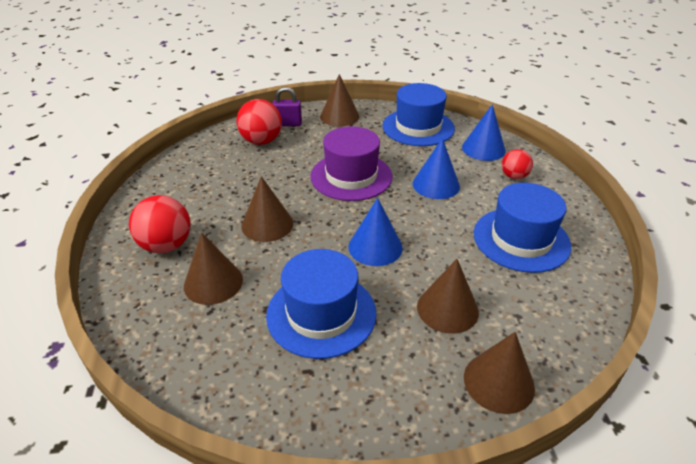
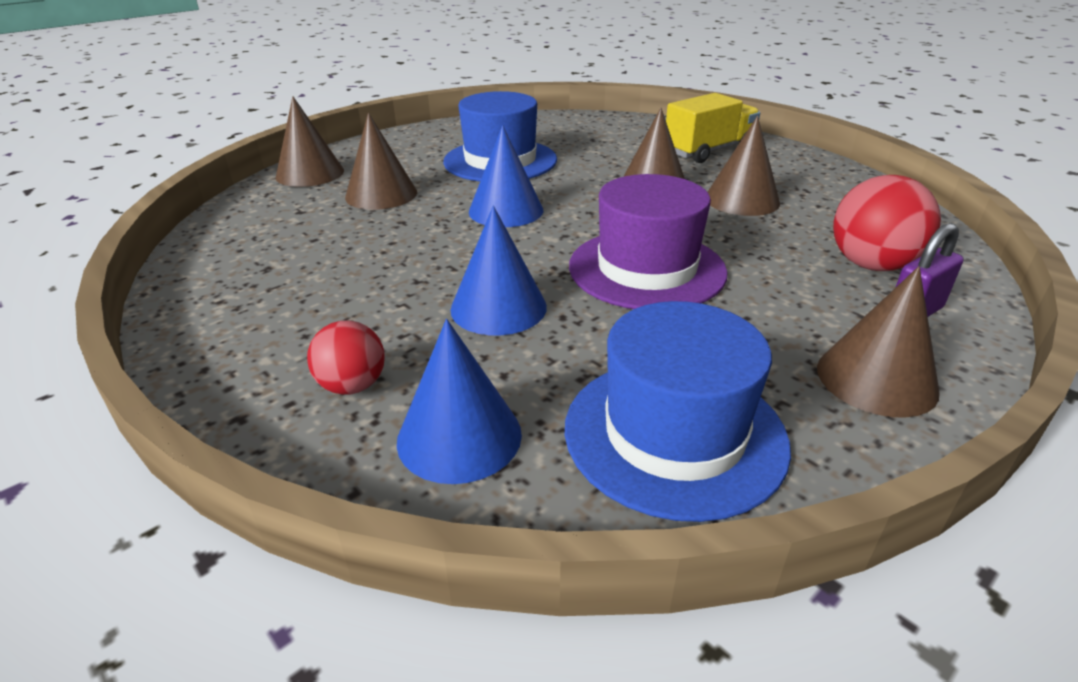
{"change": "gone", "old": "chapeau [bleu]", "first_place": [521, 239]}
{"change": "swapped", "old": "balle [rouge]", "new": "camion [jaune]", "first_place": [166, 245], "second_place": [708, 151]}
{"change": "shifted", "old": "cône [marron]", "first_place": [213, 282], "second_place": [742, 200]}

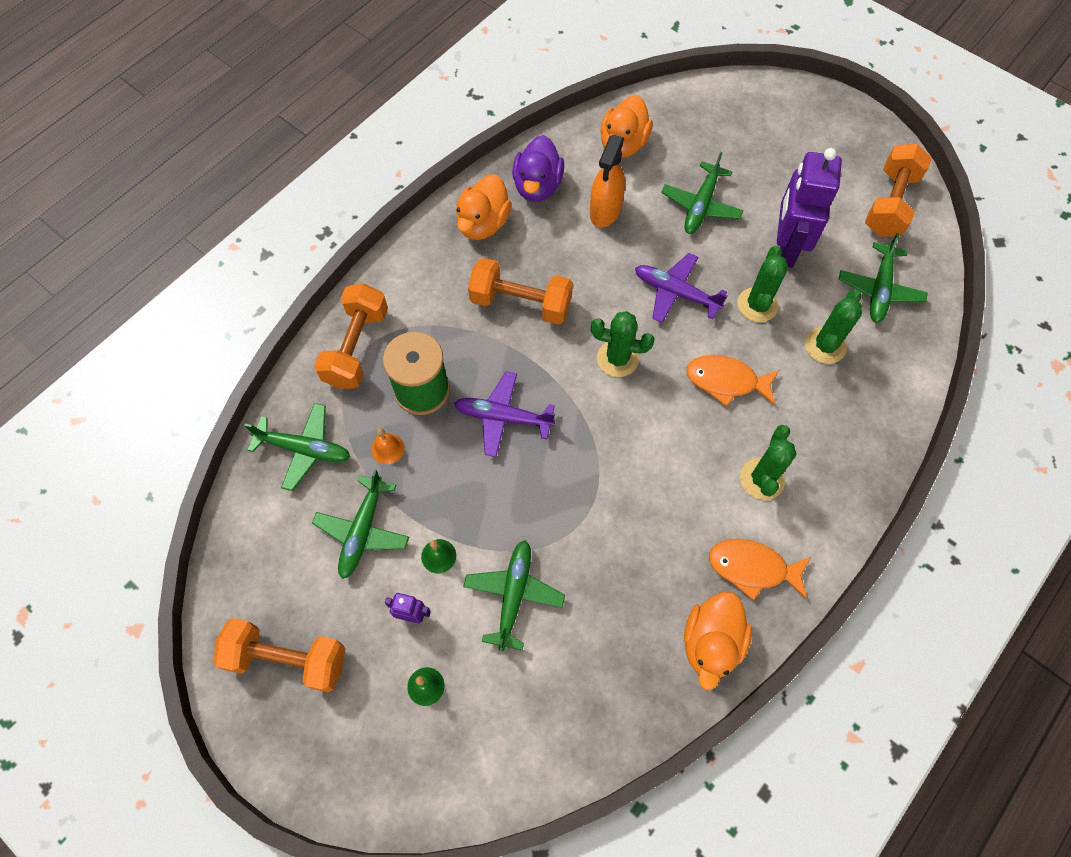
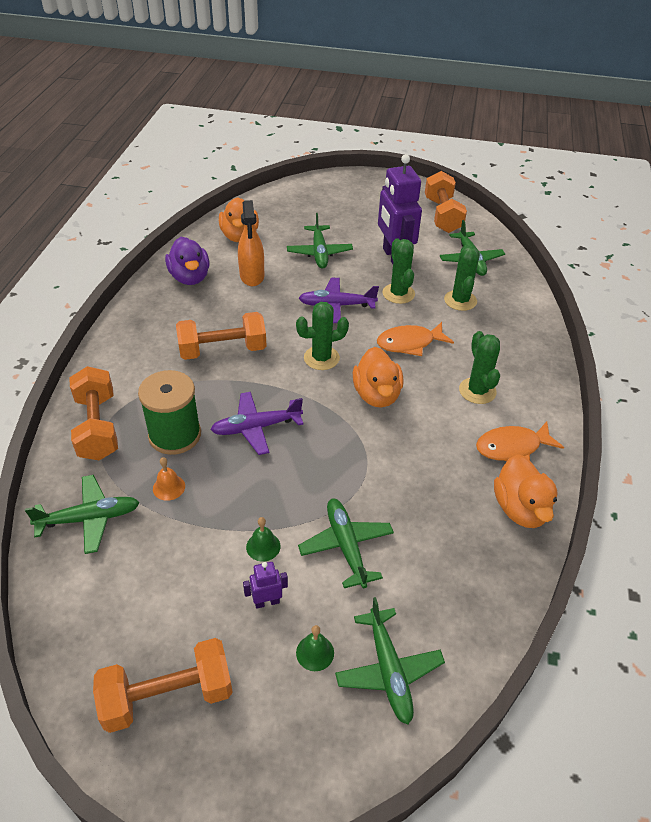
{"change": "shifted", "old": "canard [orange]", "first_place": [483, 224], "second_place": [377, 395]}
{"change": "shifted", "old": "avion [vert]", "first_place": [363, 531], "second_place": [388, 670]}

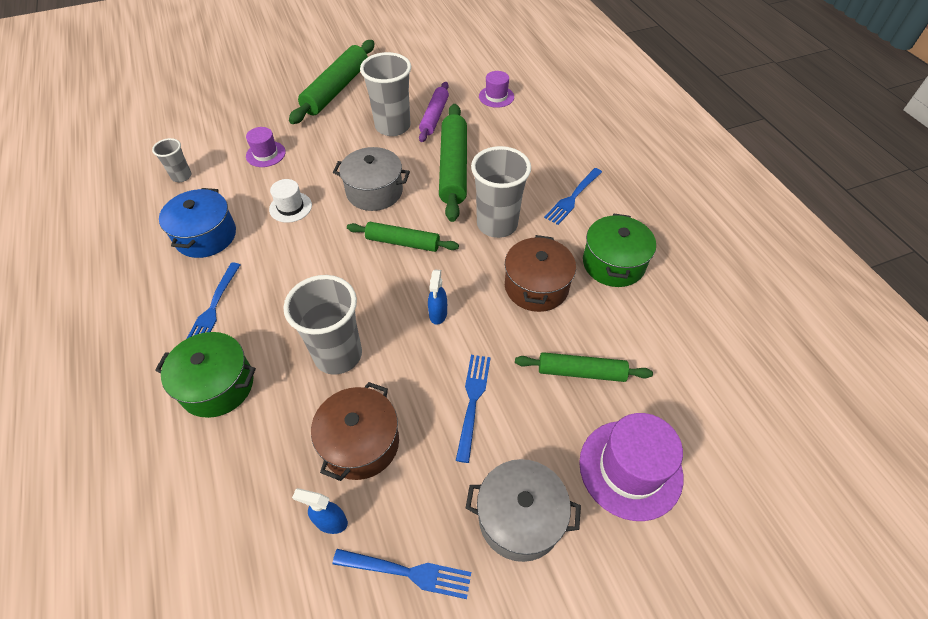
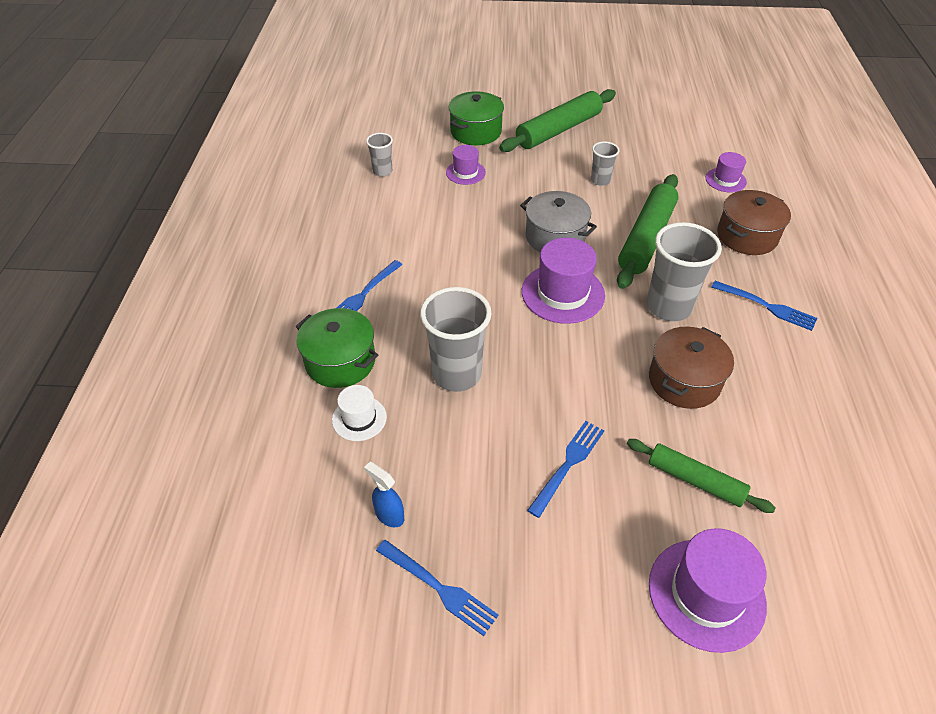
{"change": "scaled", "old": "gobelet [gris]", "first_place": [392, 126], "second_place": [600, 180], "factor": 0.52}
{"change": "gone", "old": "rouleau à pâtisserie [violet]", "first_place": [434, 117]}
{"change": "rotated", "old": "fourchette [bleu]", "first_place": [573, 197], "second_place": [766, 306], "degrees": -120}
{"change": "shifted", "old": "chapeau [blanc]", "first_place": [290, 207], "second_place": [359, 418]}
{"change": "gone", "old": "marmite [bleu]", "first_place": [206, 236]}
{"change": "shifted", "old": "marmite [vert]", "first_place": [613, 263], "second_place": [476, 131]}
{"change": "swapped", "old": "rouleau à pâtisserie [vert]", "new": "chapeau [violet]", "first_place": [403, 242], "second_place": [563, 293]}
{"change": "gone", "old": "vaporisateur [bleu]", "first_place": [438, 314]}
{"change": "shifted", "old": "marmite [marron]", "first_place": [360, 443], "second_place": [747, 236]}
{"change": "gone", "old": "marmite [gris]", "first_place": [520, 518]}

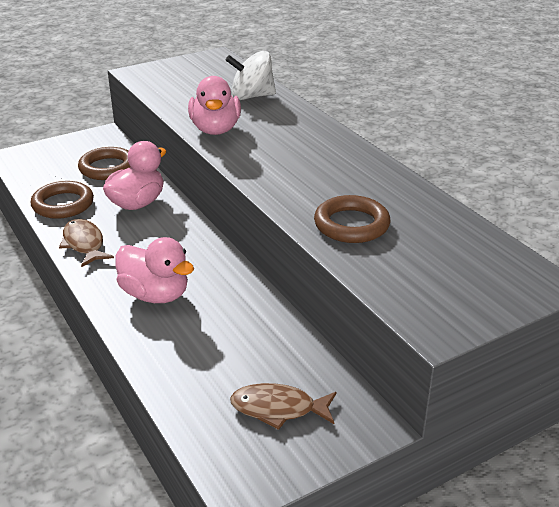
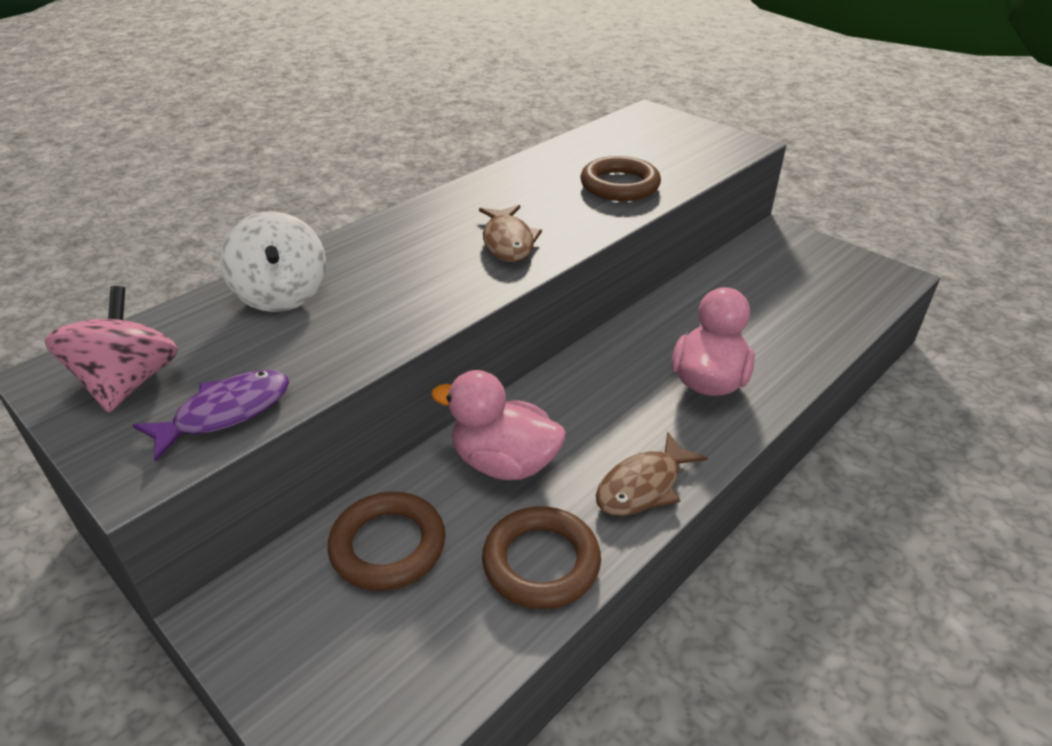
{"change": "gone", "old": "canard [rose]", "first_place": [215, 130]}
{"change": "shifted", "old": "poisson [marron]", "first_place": [278, 409], "second_place": [508, 242]}
{"change": "new", "new": "toupie [rose]", "second_place": [129, 383]}
{"change": "new", "new": "poisson [violet]", "second_place": [226, 413]}

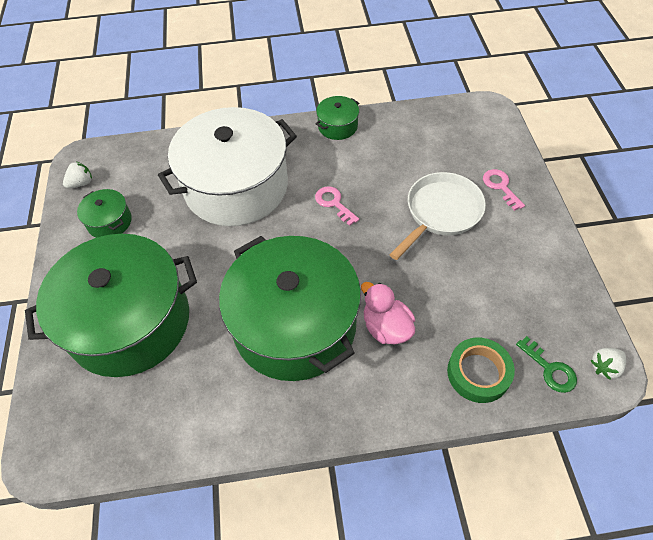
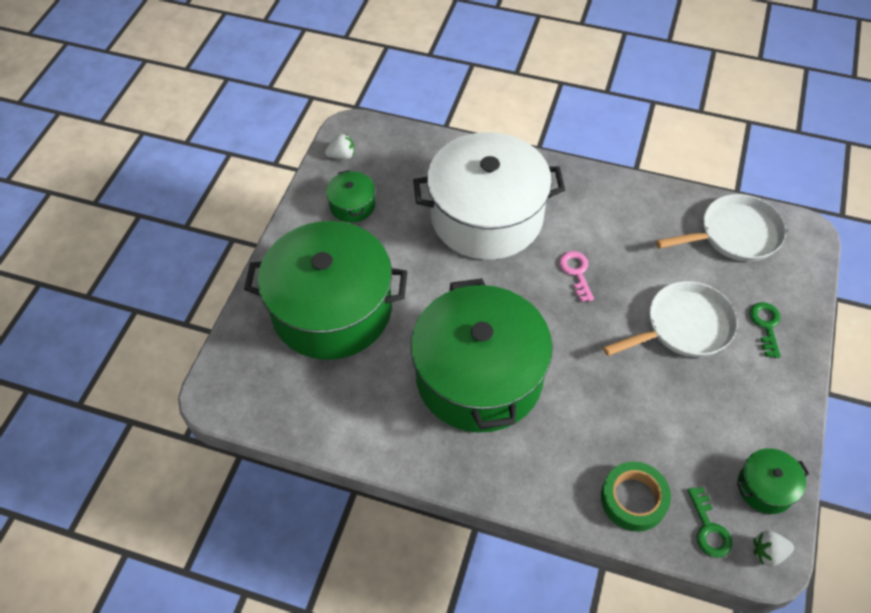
{"change": "shifted", "old": "marmite [vert]", "first_place": [337, 126], "second_place": [765, 487]}
{"change": "repainted", "old": "clé [rose]", "new": "clé [vert]", "first_place": [500, 186], "second_place": [766, 325]}
{"change": "gone", "old": "canard [rose]", "first_place": [386, 327]}
{"change": "new", "new": "poêle [blanc]", "second_place": [734, 234]}

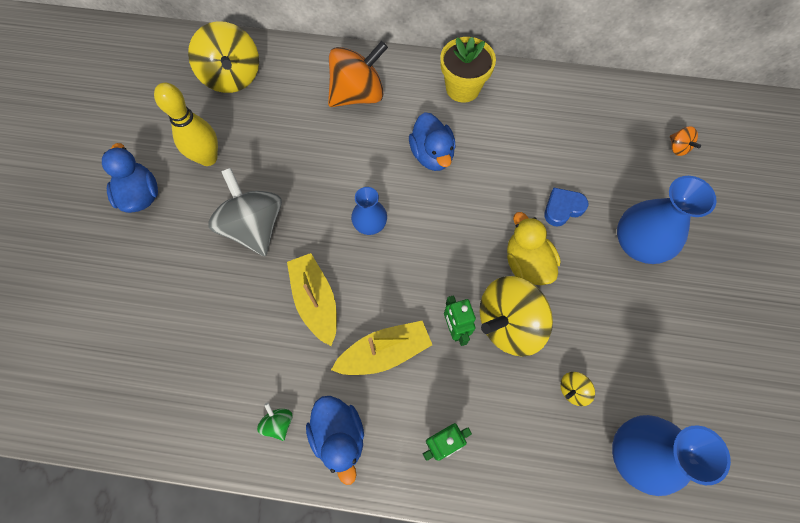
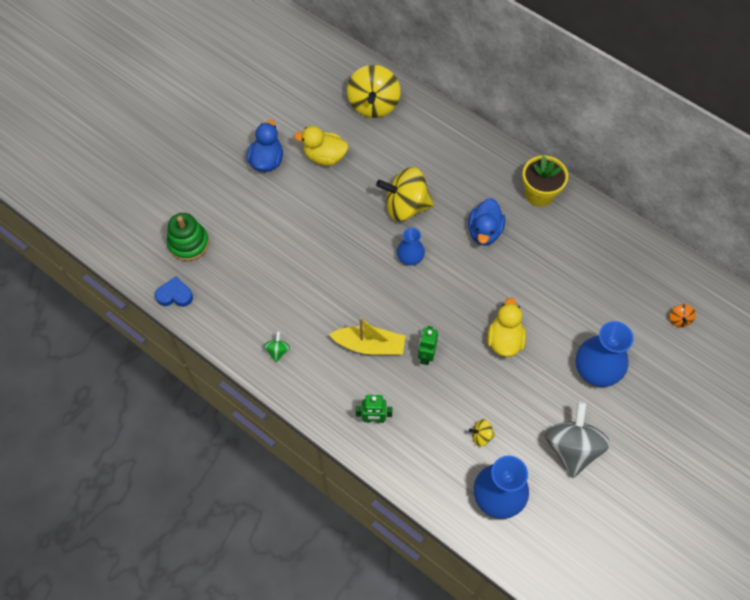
{"change": "gone", "old": "toupie [orange]", "first_place": [358, 94]}
{"change": "swapped", "old": "quille [jaune]", "new": "canard [jaune]", "first_place": [208, 158], "second_place": [324, 156]}
{"change": "shifted", "old": "toupie [gris]", "first_place": [254, 226], "second_place": [572, 448]}
{"change": "shifted", "old": "cœur [bleu]", "first_place": [562, 208], "second_place": [175, 295]}
{"change": "gone", "old": "bateau [jaune]", "first_place": [315, 301]}
{"change": "shifted", "old": "toupie [jaune]", "first_place": [508, 323], "second_place": [405, 206]}
{"change": "gone", "old": "canard [bleu]", "first_place": [339, 436]}
{"change": "new", "new": "jouet à empiler [vert]", "second_place": [188, 243]}

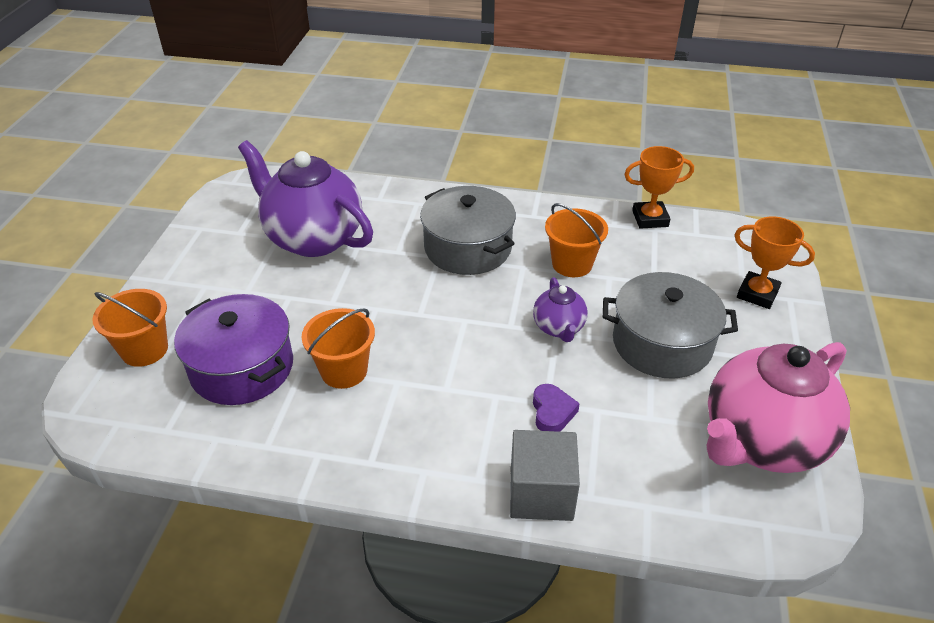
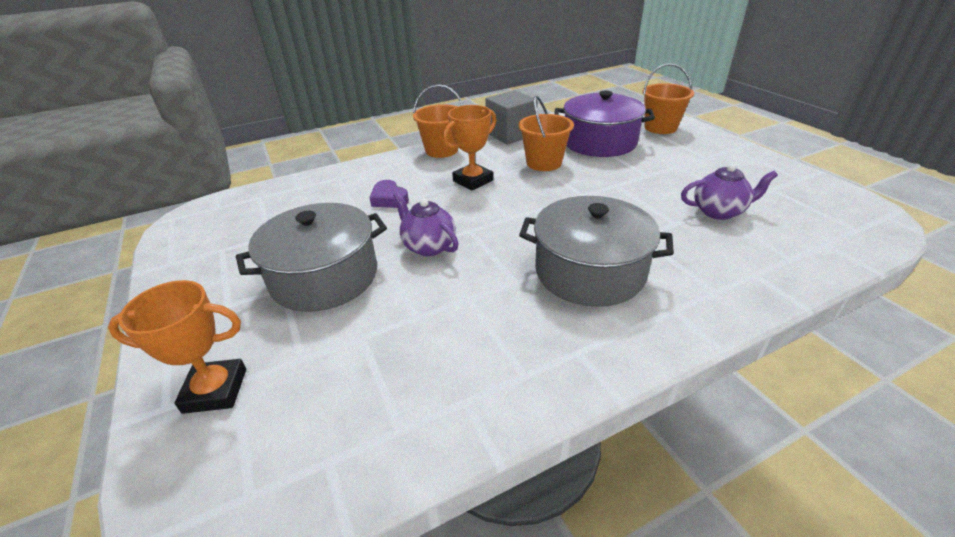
{"change": "scaled", "old": "théière [violet]", "first_place": [312, 238], "second_place": [719, 211], "factor": 0.48}
{"change": "shifted", "old": "trophée [orange]", "first_place": [650, 219], "second_place": [473, 181]}
{"change": "shifted", "old": "seau [orange]", "first_place": [572, 264], "second_place": [441, 150]}
{"change": "gone", "old": "théière [rose]", "first_place": [761, 442]}
{"change": "shifted", "old": "cube [gris]", "first_place": [541, 493], "second_place": [511, 134]}

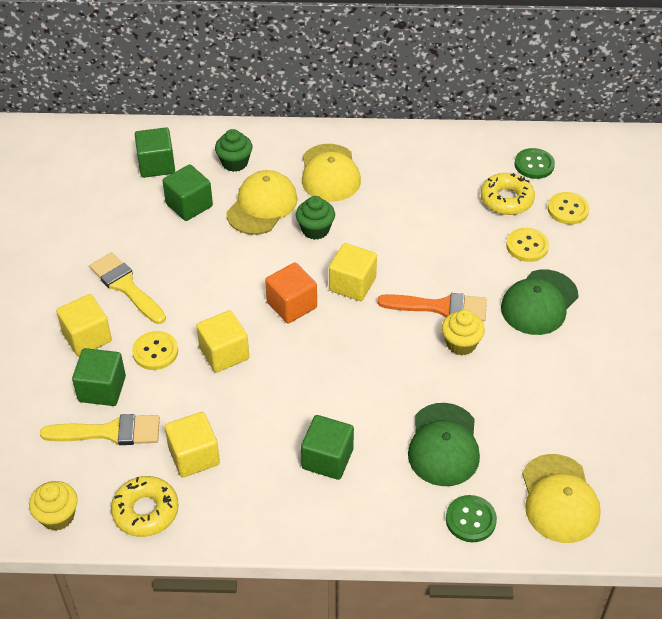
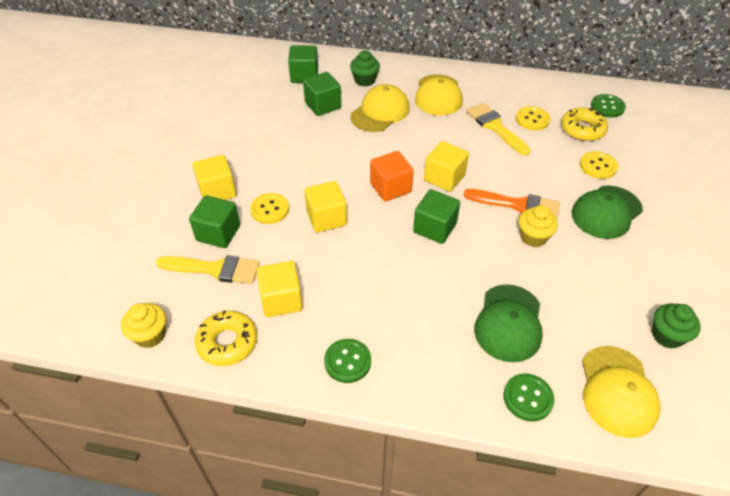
{"change": "shifted", "old": "bouton [jaune]", "first_place": [568, 209], "second_place": [532, 119]}
{"change": "shifted", "old": "muffin [vert]", "first_place": [315, 230], "second_place": [667, 336]}
{"change": "shifted", "old": "pinceau [jaune]", "first_place": [126, 286], "second_place": [495, 127]}
{"change": "shifted", "old": "cube [vert]", "first_place": [327, 459], "second_place": [434, 228]}
{"change": "new", "new": "bouton [vert]", "second_place": [347, 361]}

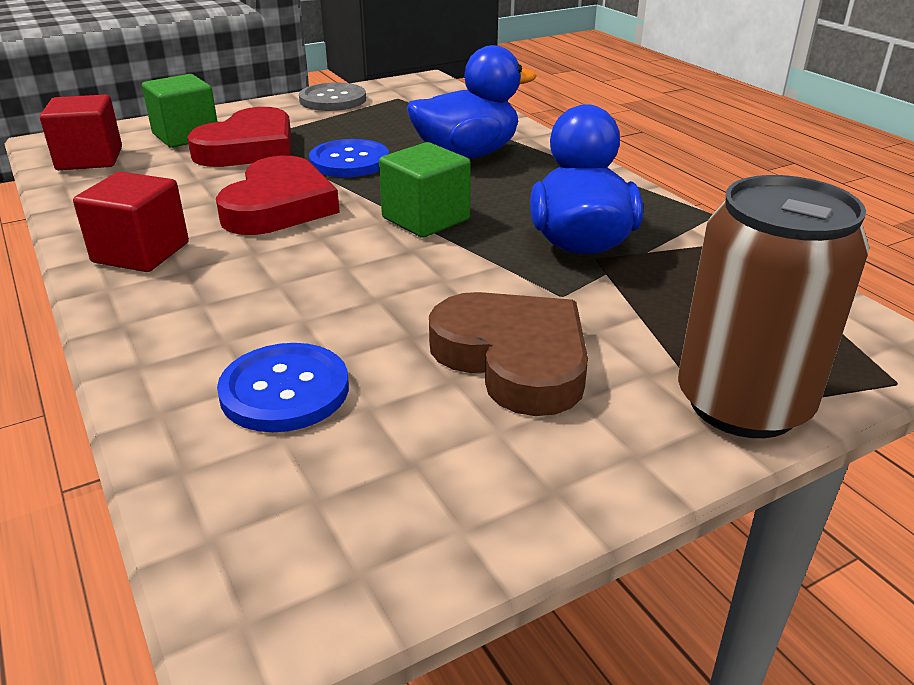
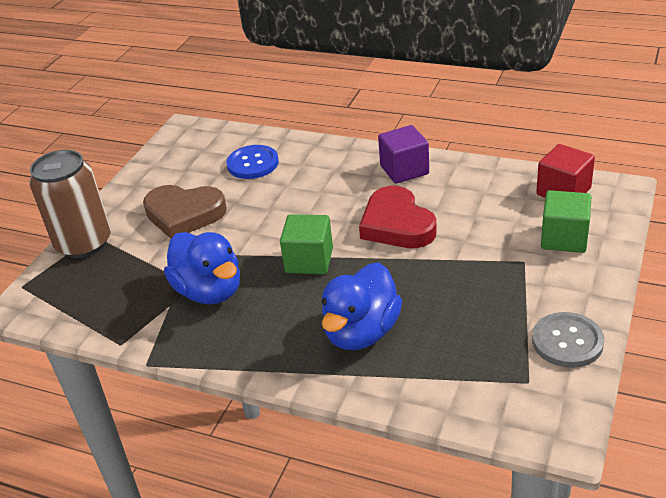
{"change": "gone", "old": "cœur [rouge]", "first_place": [249, 148]}
{"change": "gone", "old": "bouton [bleu]", "first_place": [349, 161]}
{"change": "repainted", "old": "cube [rouge]", "new": "cube [violet]", "first_place": [141, 252], "second_place": [404, 170]}

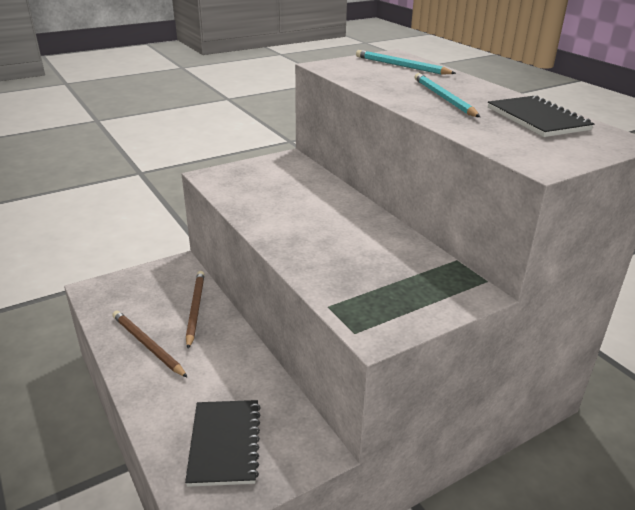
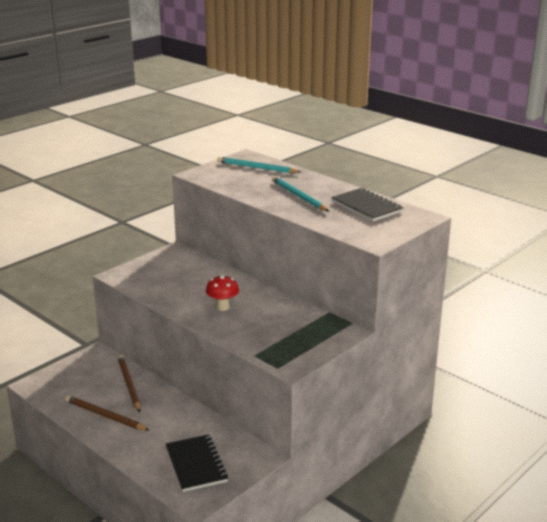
{"change": "new", "new": "champignon [rouge]", "second_place": [222, 307]}

